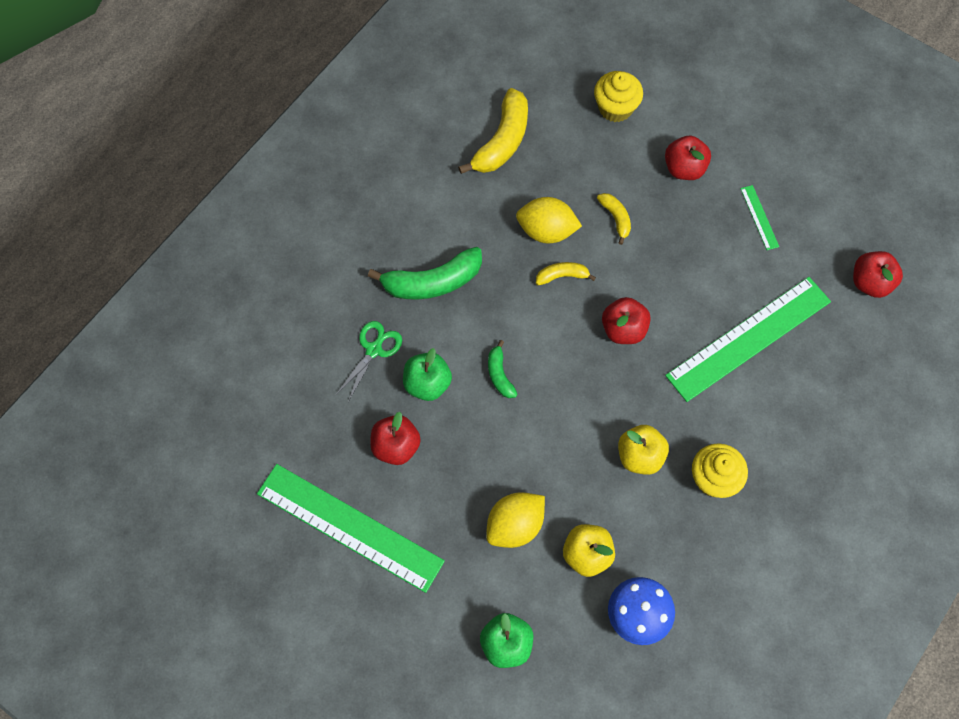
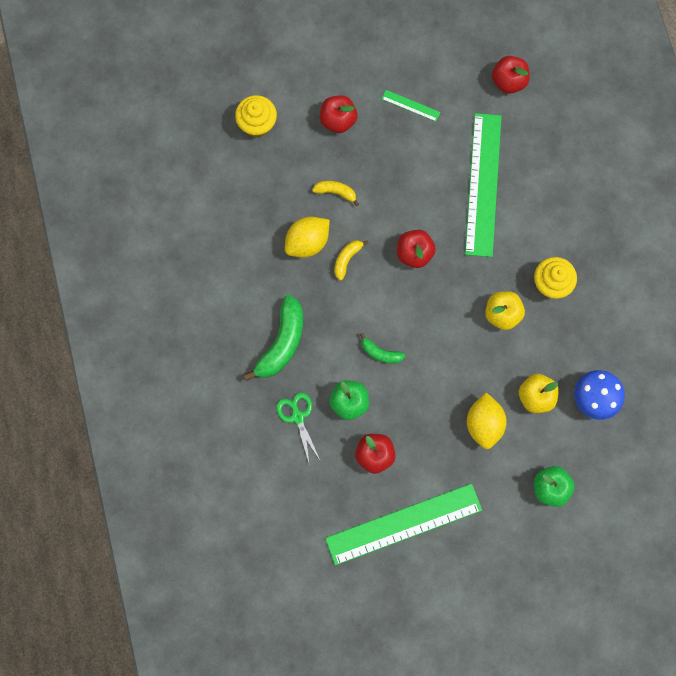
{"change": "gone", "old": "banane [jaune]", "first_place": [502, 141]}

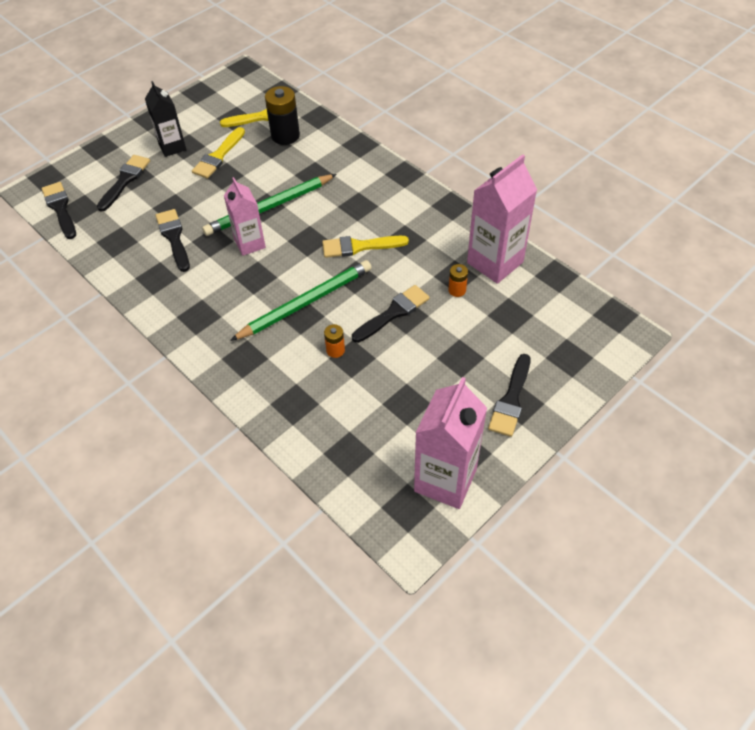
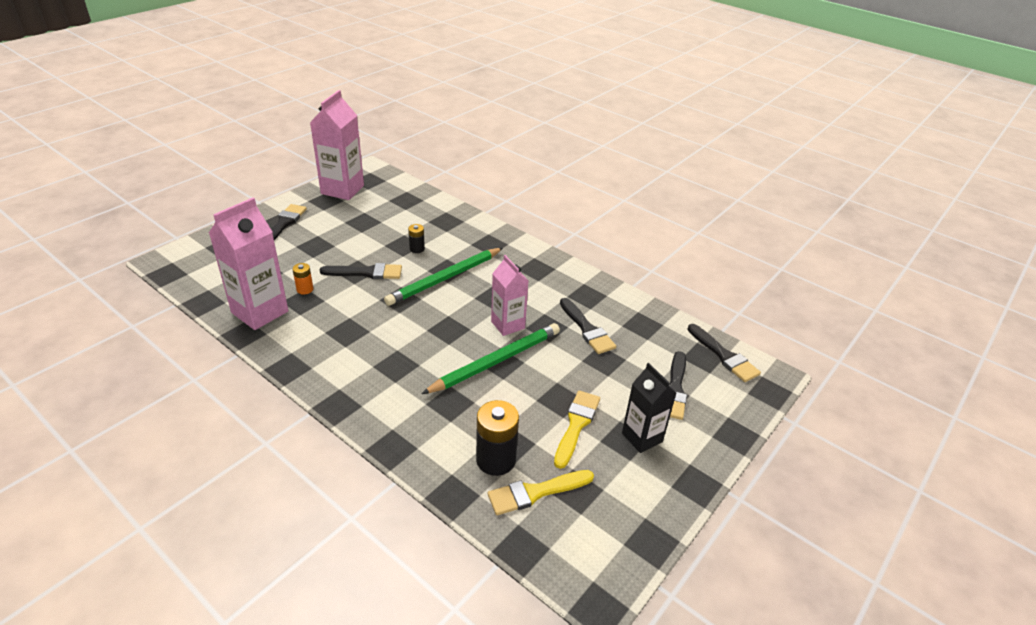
{"change": "gone", "old": "pinceau [jaune]", "first_place": [359, 246]}
{"change": "rotated", "old": "pinceau [noir]", "first_place": [393, 313], "second_place": [366, 272], "degrees": -135}
{"change": "repainted", "old": "pile [orange]", "new": "pile [noir]", "first_place": [335, 350], "second_place": [417, 249]}

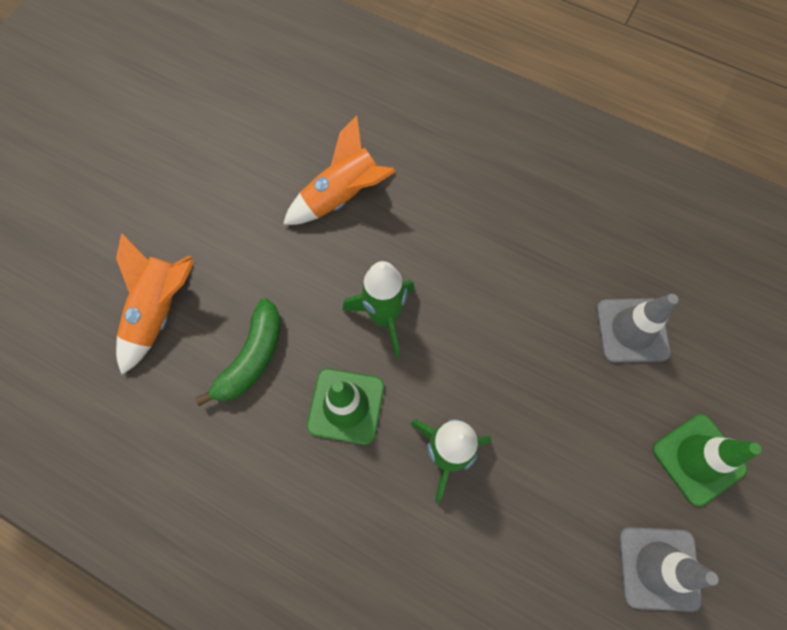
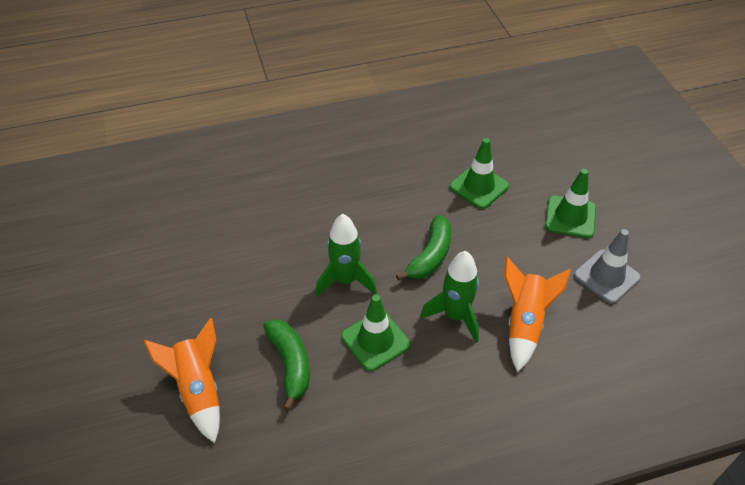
{"change": "shifted", "old": "fusée [orange]", "first_place": [343, 196], "second_place": [524, 323]}
{"change": "repainted", "old": "cône de chantier [gris]", "new": "cône de chantier [vert]", "first_place": [632, 330], "second_place": [479, 186]}
{"change": "new", "new": "banane [vert]", "second_place": [430, 256]}

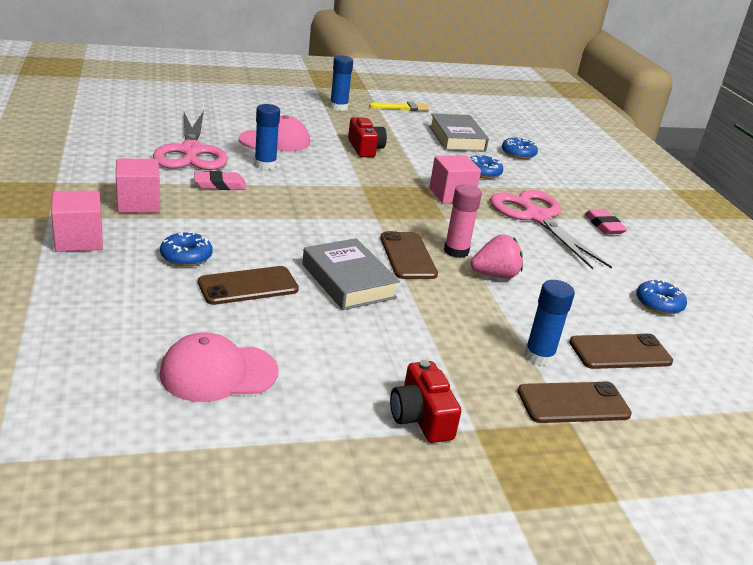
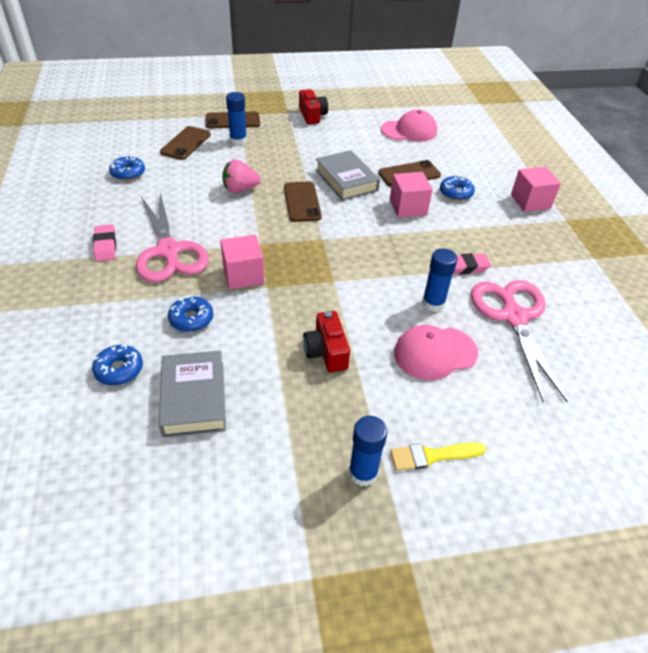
{"change": "shifted", "old": "pinceau [jaune]", "first_place": [402, 107], "second_place": [432, 456]}
{"change": "shifted", "old": "cube [rose]", "first_place": [138, 203], "second_place": [408, 207]}
{"change": "gone", "old": "bâton de colle [rose]", "first_place": [456, 251]}
{"change": "rotated", "old": "téléphone [marron]", "first_place": [620, 352], "second_place": [186, 143], "degrees": -60}

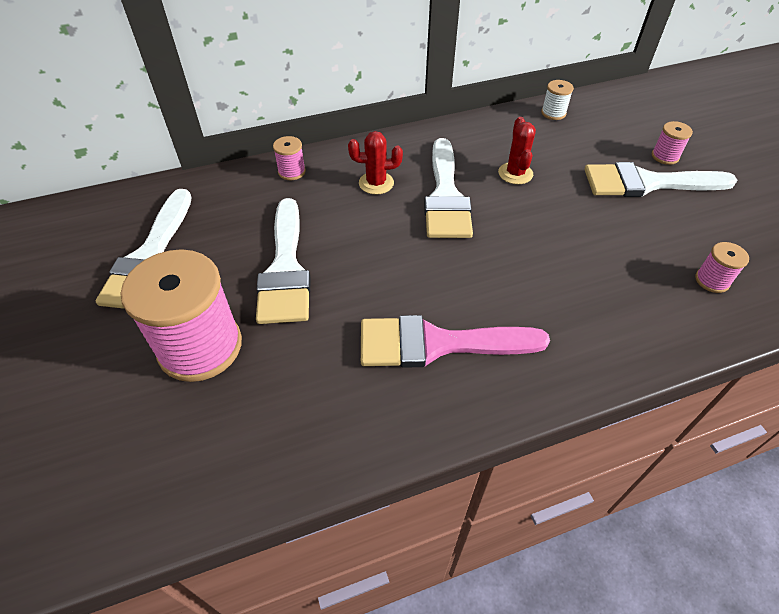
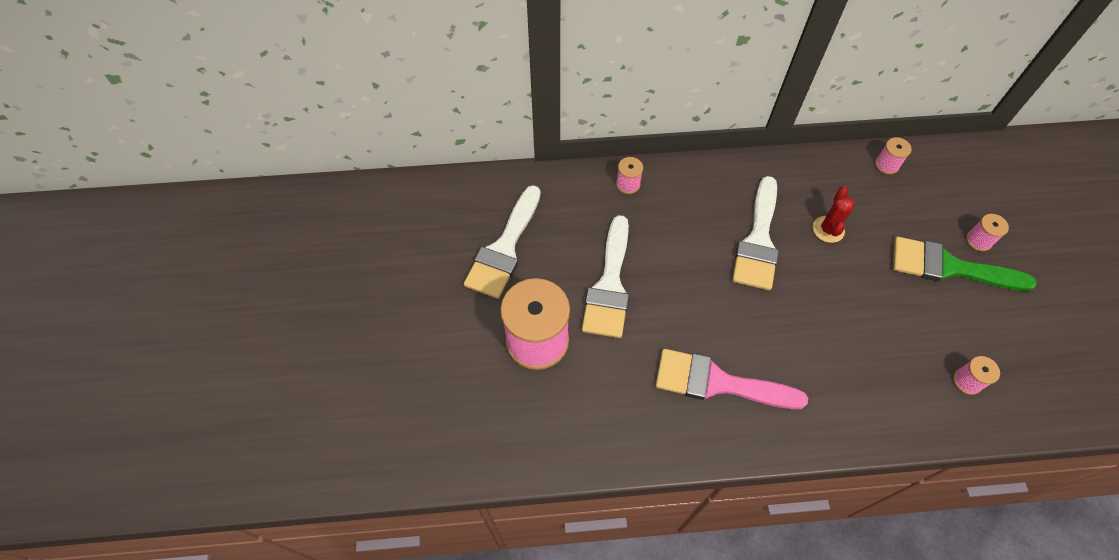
{"change": "repainted", "old": "bobine [blanc]", "new": "bobine [rose]", "first_place": [553, 113], "second_place": [887, 164]}
{"change": "gone", "old": "cactus [rouge]", "first_place": [376, 183]}
{"change": "repainted", "old": "pinceau [blanc]", "new": "pinceau [vert]", "first_place": [647, 183], "second_place": [948, 267]}

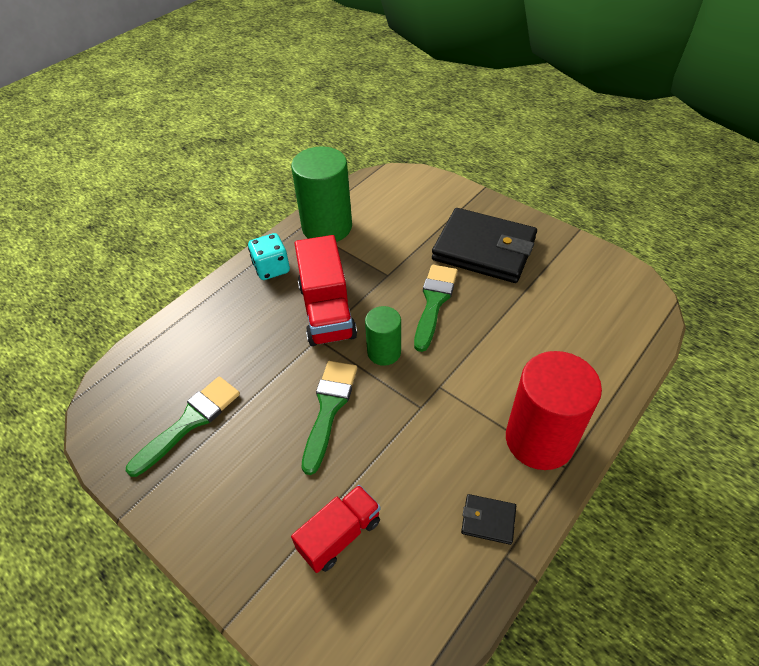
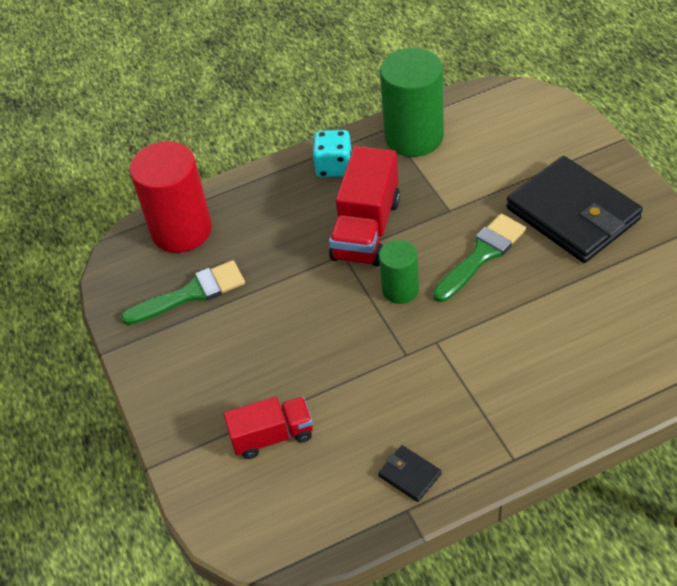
{"change": "shifted", "old": "cylindre [rouge]", "first_place": [539, 439], "second_place": [181, 230]}
{"change": "gone", "old": "pinceau [vert]", "first_place": [329, 408]}

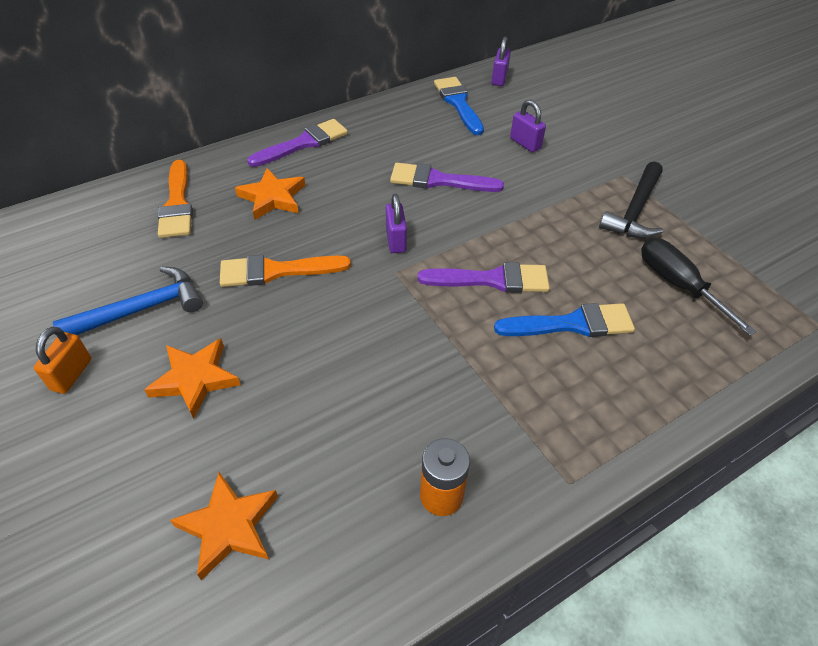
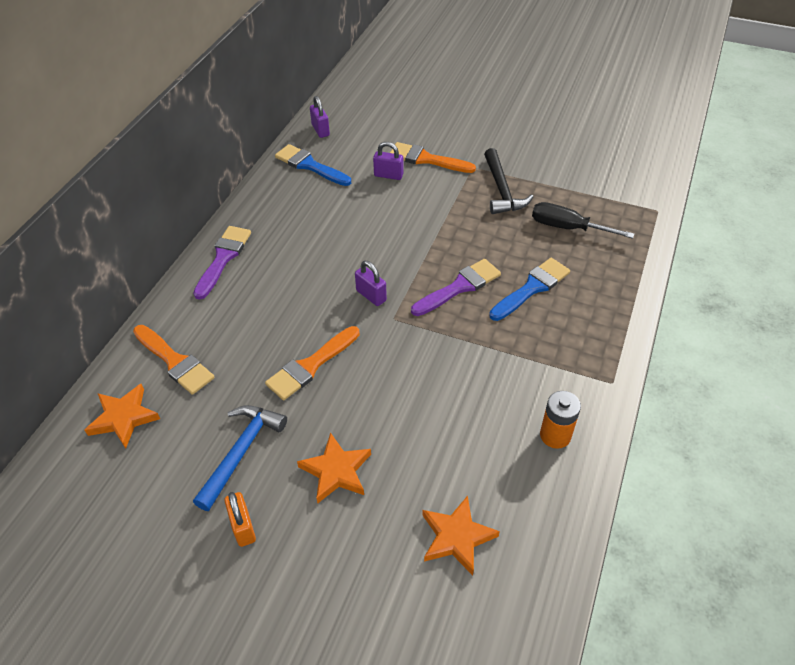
{"change": "gone", "old": "pinceau [violet]", "first_place": [438, 180]}
{"change": "shifted", "old": "étoile [orange]", "first_place": [272, 197], "second_place": [123, 418]}
{"change": "new", "new": "pinceau [orange]", "second_place": [426, 159]}

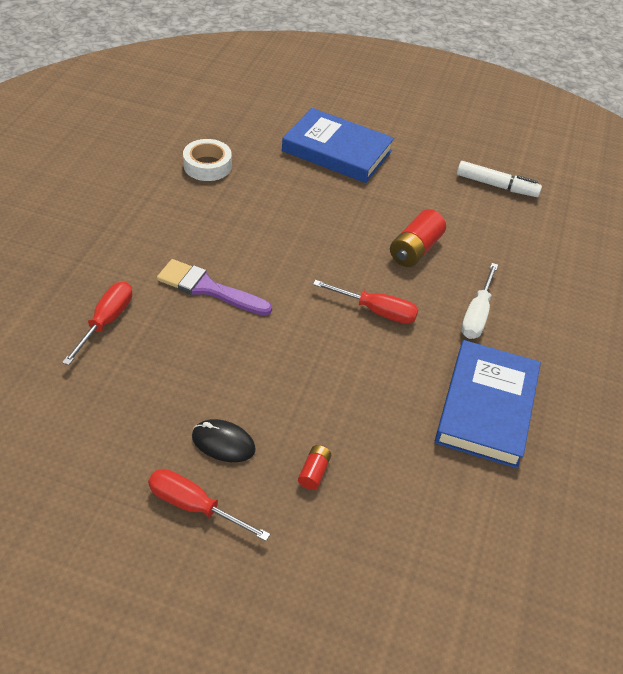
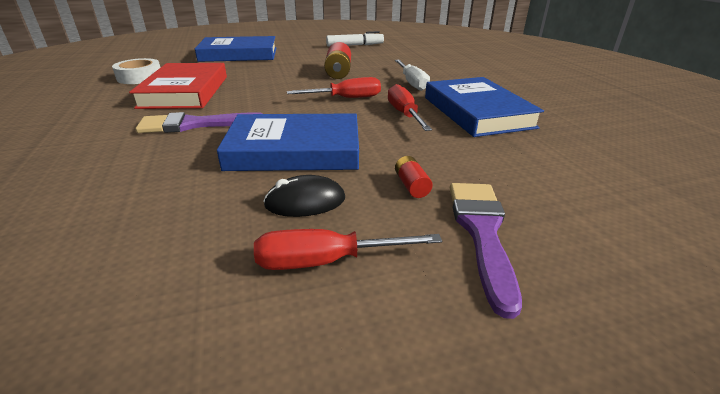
{"change": "shifted", "old": "tournevis [rouge]", "first_place": [106, 321], "second_place": [404, 114]}
{"change": "new", "new": "livre [rouge]", "second_place": [185, 91]}
{"change": "new", "new": "livre [bleu]", "second_place": [294, 150]}
{"change": "new", "new": "pinceau [violet]", "second_place": [482, 232]}

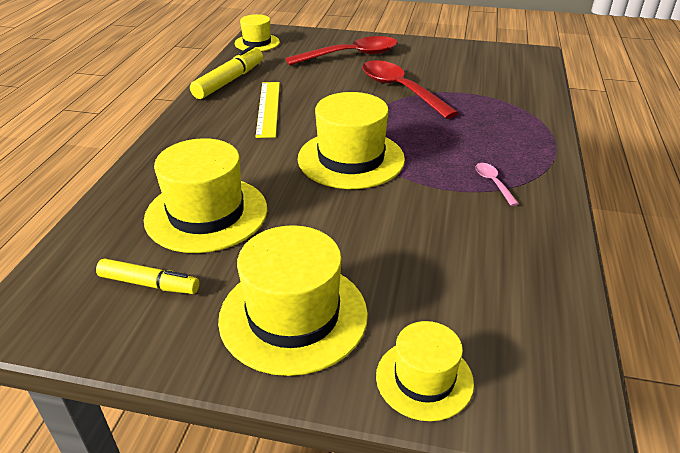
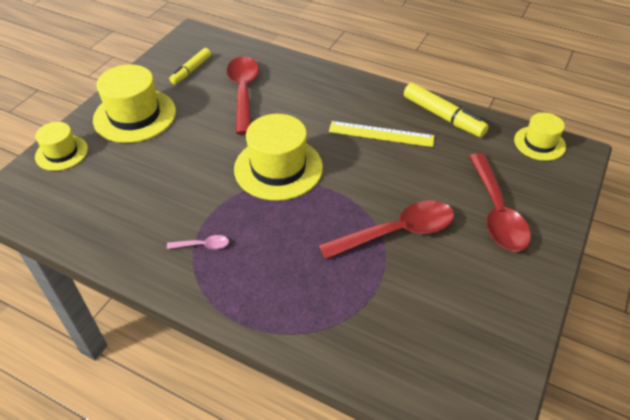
{"change": "swapped", "old": "chapeau [jaune]", "new": "cuillère [rouge]", "first_place": [206, 213], "second_place": [243, 92]}

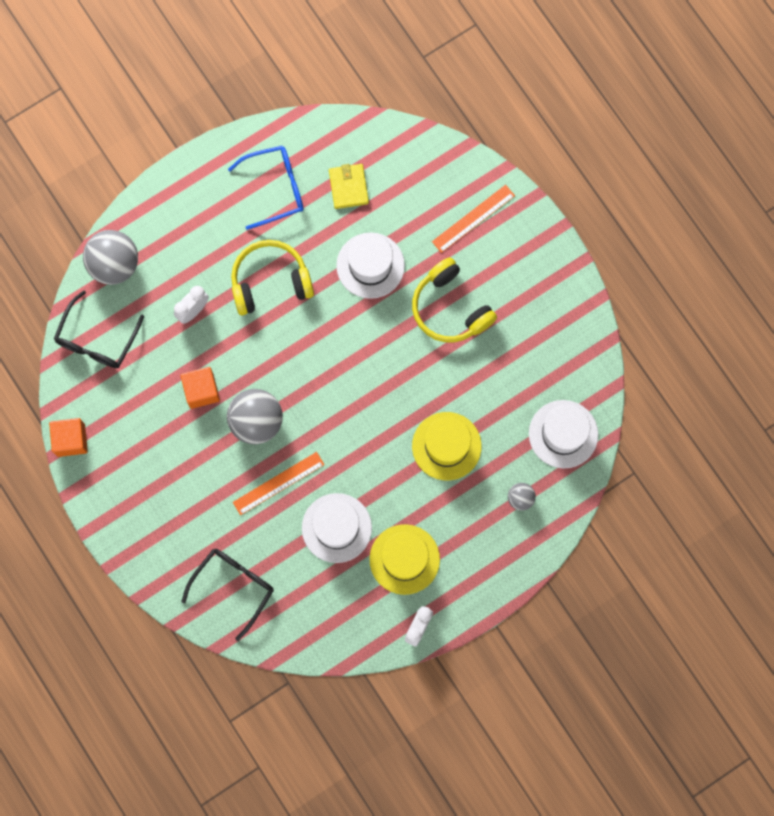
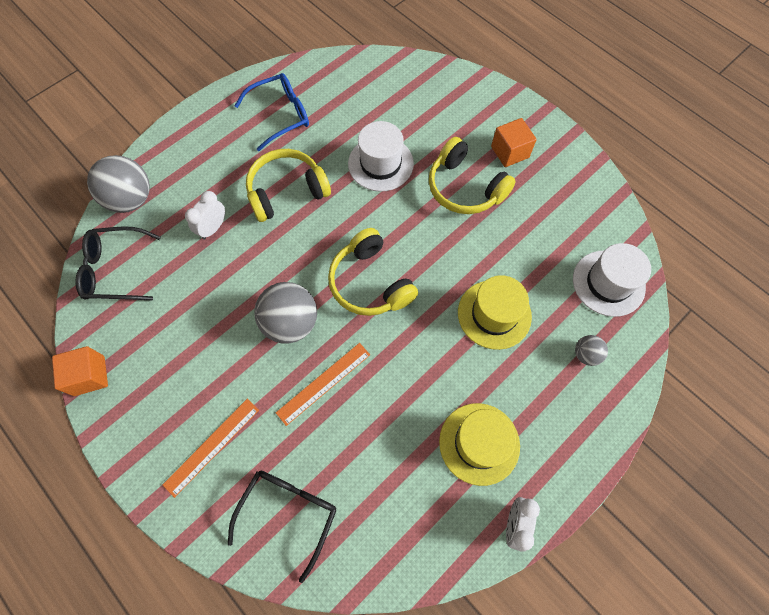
{"change": "gone", "old": "portefeuille [jaune]", "first_place": [348, 187]}
{"change": "shifted", "old": "règle [orange]", "first_place": [473, 218], "second_place": [212, 446]}
{"change": "rotated", "old": "lunettes [noir]", "first_place": [97, 339], "second_place": [116, 270], "degrees": 75}
{"change": "shifted", "old": "cube [orange]", "first_place": [201, 391], "second_place": [509, 152]}
{"change": "gone", "old": "chapeau [blanc]", "first_place": [336, 528]}
{"change": "new", "new": "casque audio [jaune]", "second_place": [370, 282]}

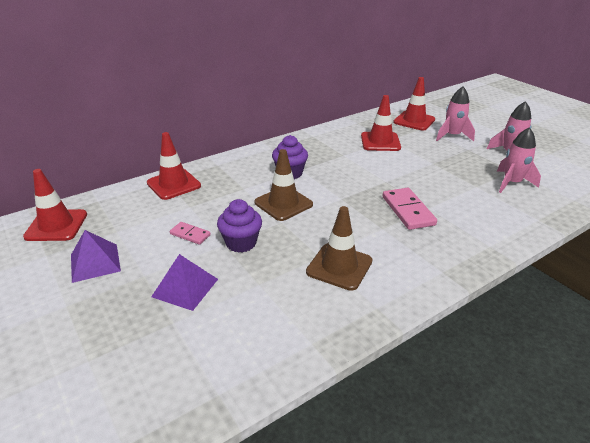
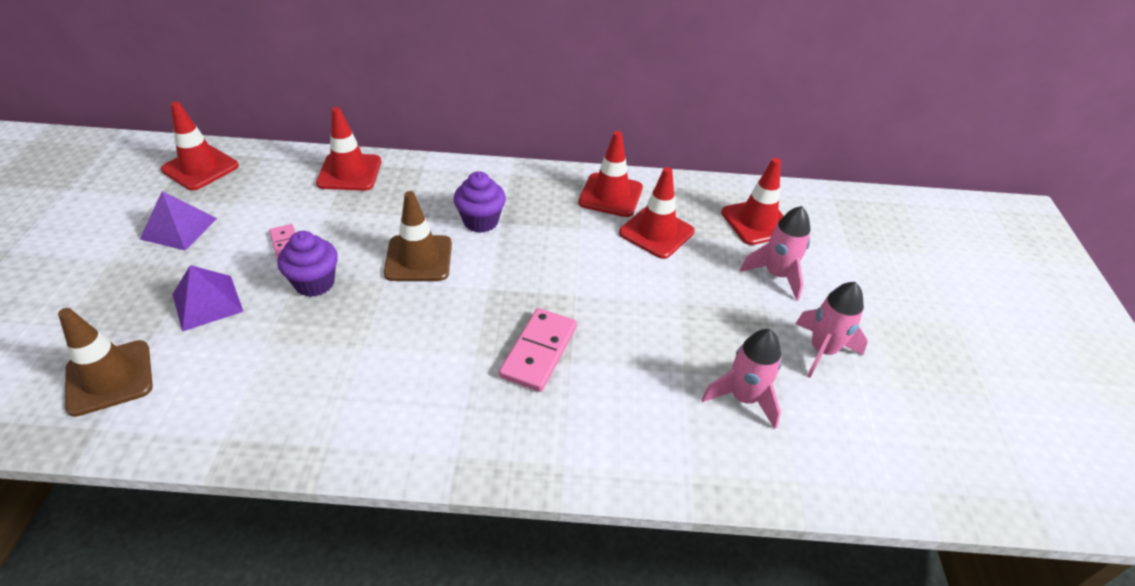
{"change": "shifted", "old": "cône de chantier [marron]", "first_place": [339, 266], "second_place": [109, 378]}
{"change": "new", "new": "cône de chantier [rouge]", "second_place": [610, 195]}

